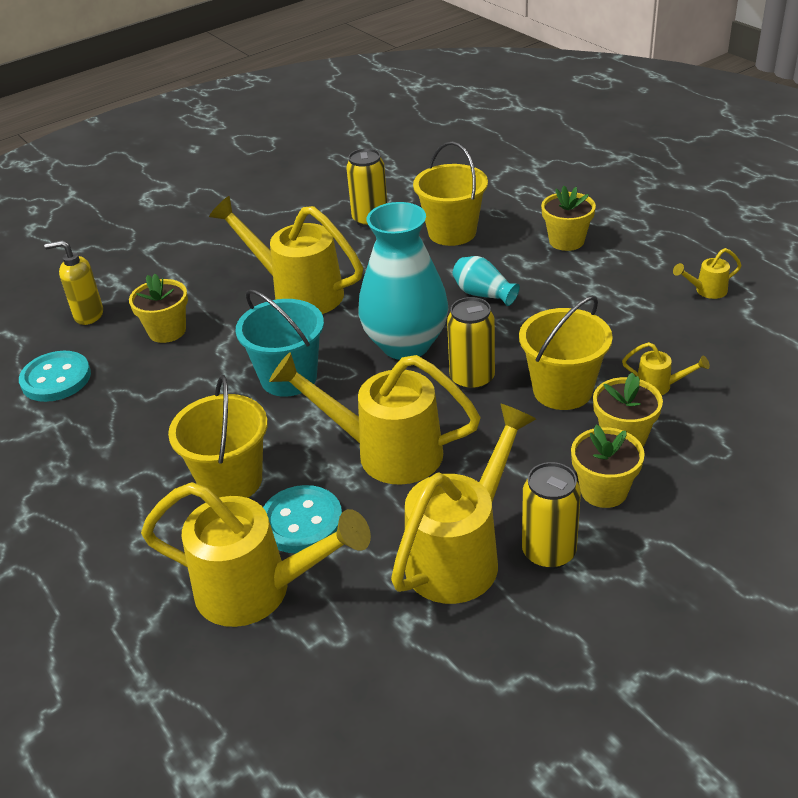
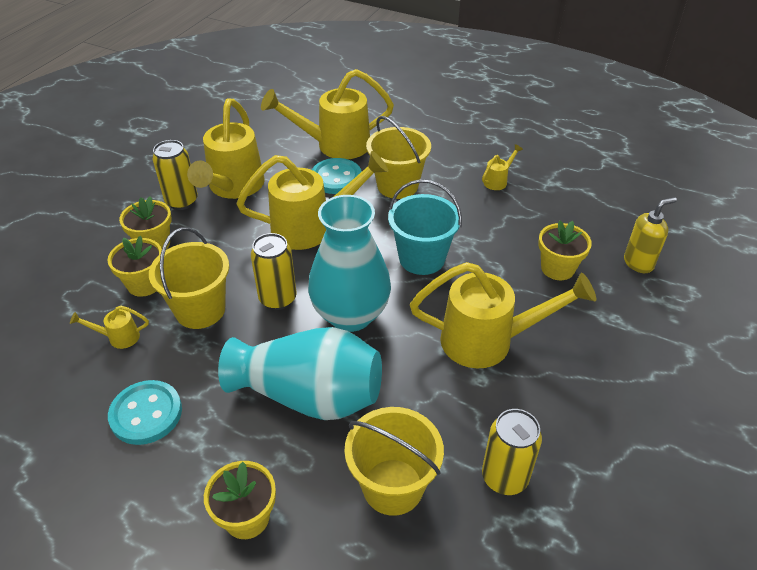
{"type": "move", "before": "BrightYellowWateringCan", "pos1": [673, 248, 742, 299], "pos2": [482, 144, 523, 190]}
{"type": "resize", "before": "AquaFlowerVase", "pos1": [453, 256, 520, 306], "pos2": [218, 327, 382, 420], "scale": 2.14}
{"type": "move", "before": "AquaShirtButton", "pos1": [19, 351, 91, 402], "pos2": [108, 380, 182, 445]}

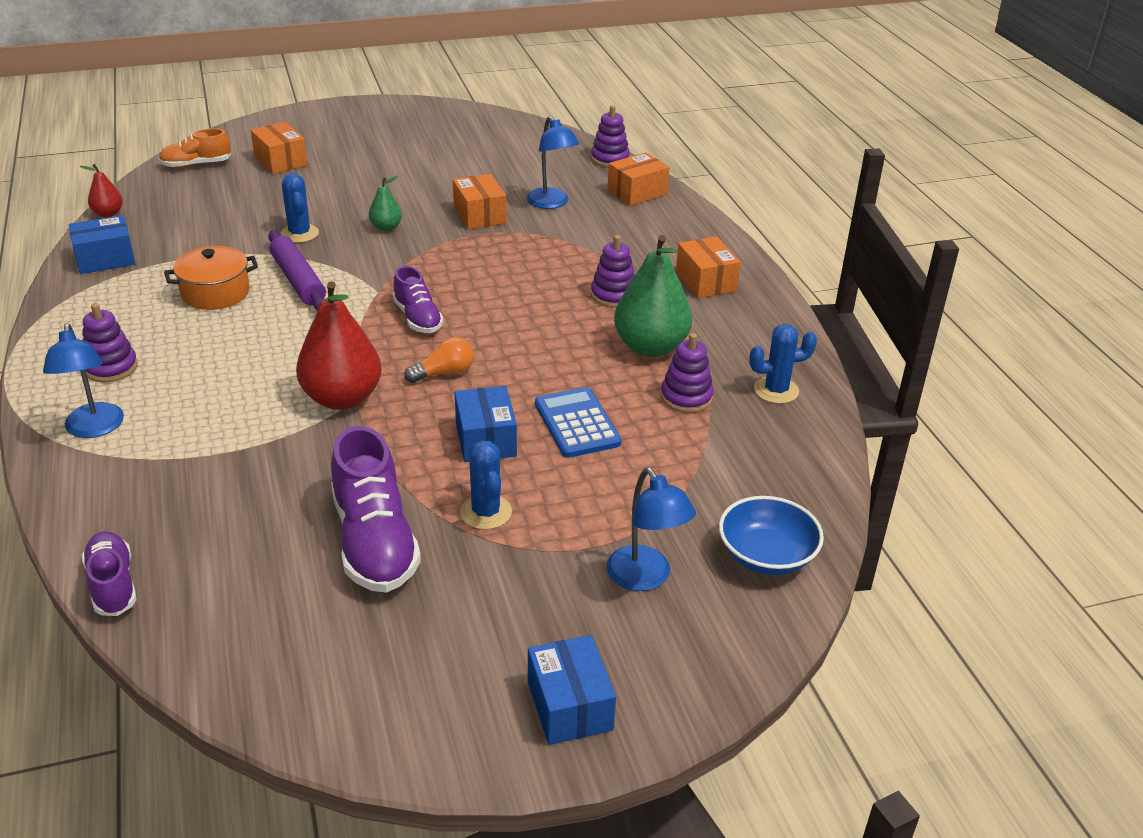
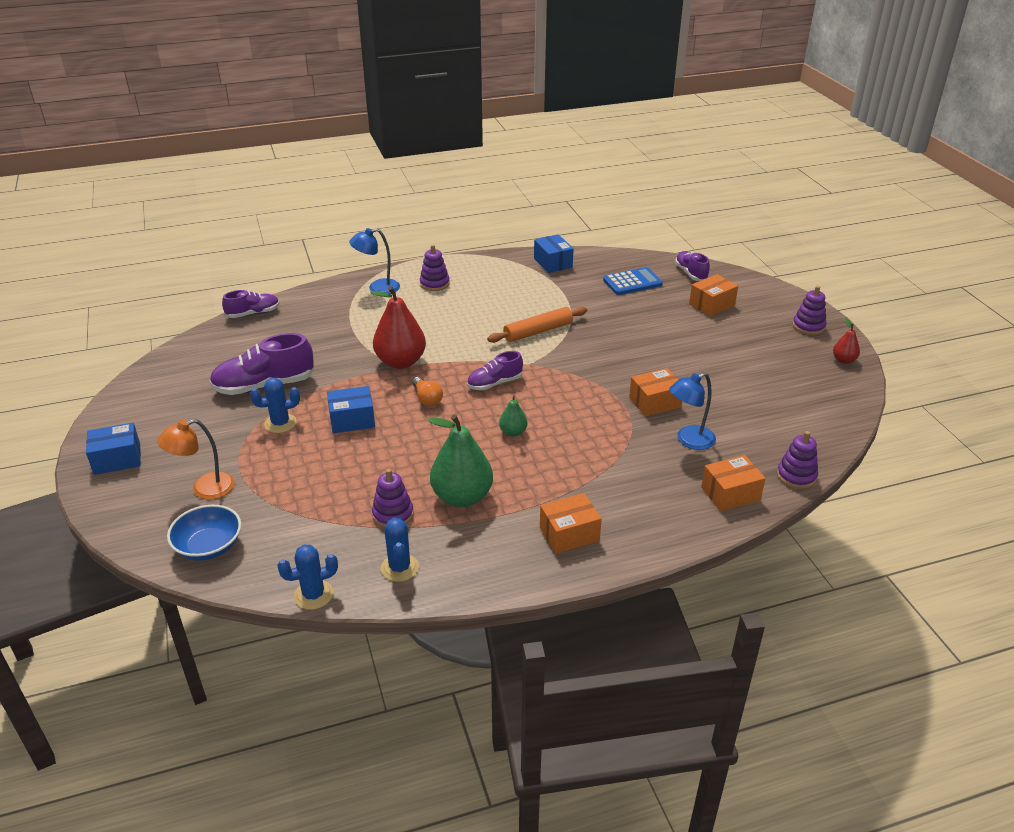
{"type": "recolor", "before": "OrangeLaceUpShoe", "after": "RoyalPurpleLaceUpShoe", "pos1": [159, 128, 231, 168], "pos2": [675, 251, 710, 281]}
{"type": "rotate", "before": "OrangeParcel", "pos1": [607, 152, 669, 206], "pos2": [701, 455, 766, 511], "turn": -75}
{"type": "move", "before": "RedPear", "pos1": [80, 164, 123, 218], "pos2": [833, 318, 860, 364]}
{"type": "move", "before": "CobaltSaguaroCactus", "pos1": [280, 173, 319, 243], "pos2": [277, 545, 338, 610]}
{"type": "move", "before": "EmeraldPear", "pos1": [369, 176, 402, 231], "pos2": [499, 395, 527, 437]}
{"type": "recolor", "before": "RoyalPurpleDoughRoller", "after": "OrangeDoughRoller", "pos1": [268, 231, 326, 310], "pos2": [487, 307, 587, 343]}
{"type": "move", "before": "RoyalPurpleRingStacker", "pos1": [591, 235, 635, 308], "pos2": [793, 286, 827, 335]}
{"type": "delete", "before": "OrangeStockpot", "pos1": [164, 246, 258, 310]}
{"type": "move", "before": "CobaltCalculator", "pos1": [535, 387, 621, 458], "pos2": [603, 267, 663, 295]}
{"type": "recolor", "before": "CobaltLamp", "after": "OrangeLamp", "pos1": [606, 468, 696, 591], "pos2": [157, 419, 235, 500]}

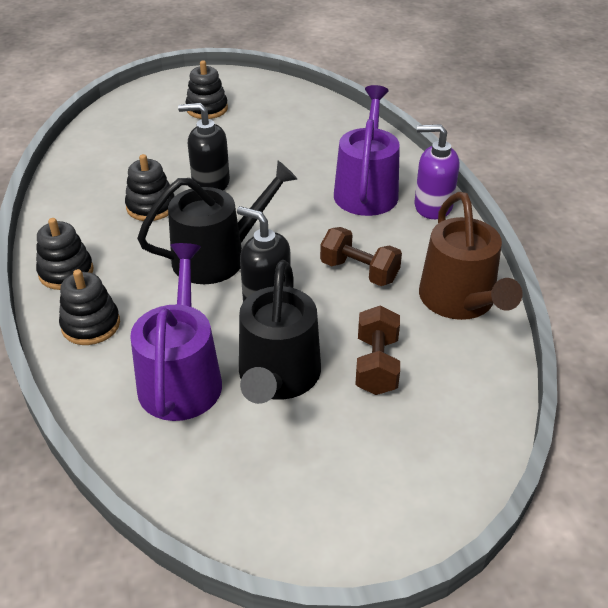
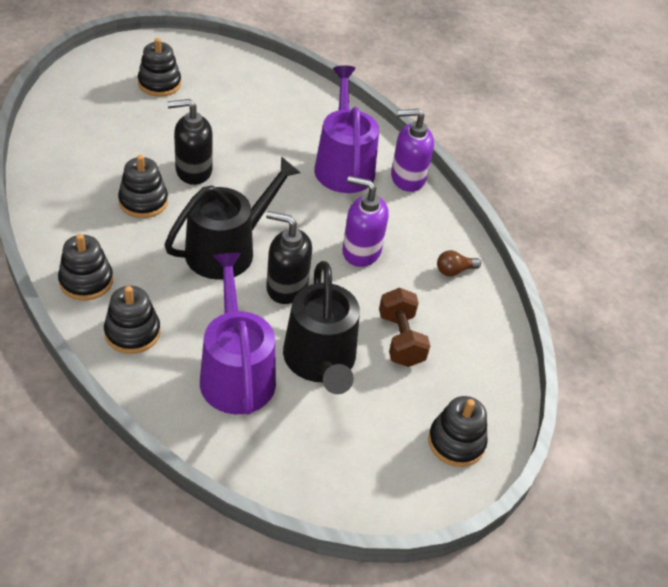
{"type": "replace", "before": "RussetWateringCan", "after": "RussetLightBulb", "pos1": [419, 192, 522, 320], "pos2": [437, 250, 481, 276]}
{"type": "replace", "before": "RussetDumbbell", "after": "RoyalPurplePumpBottle", "pos1": [320, 227, 402, 286], "pos2": [342, 176, 389, 267]}
{"type": "insert", "after": "BlackRingStacker", "pos2": [428, 396, 488, 467]}

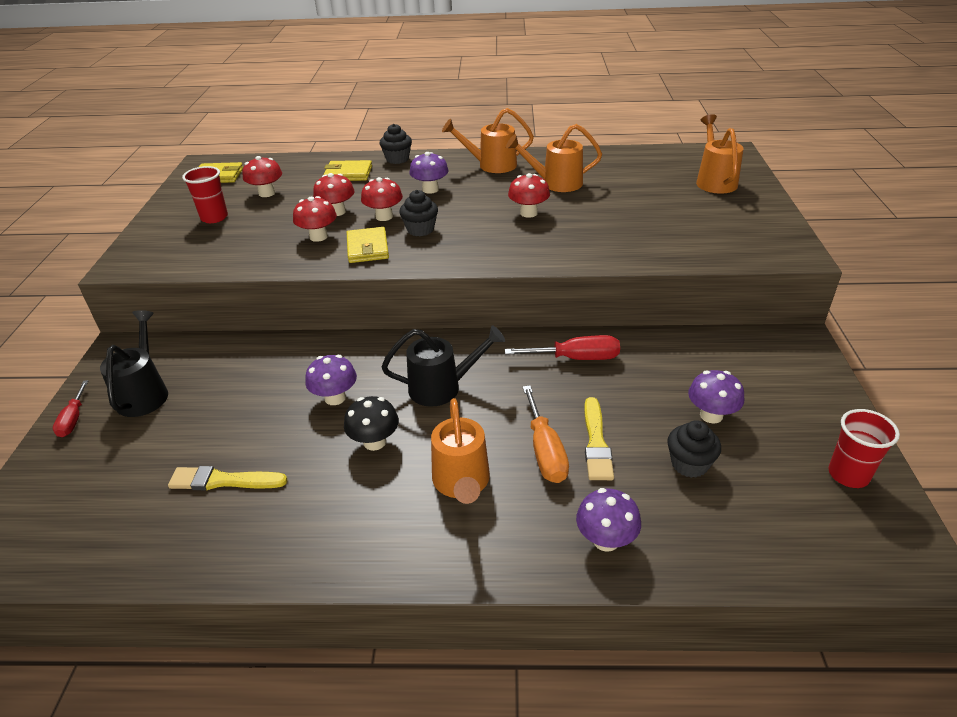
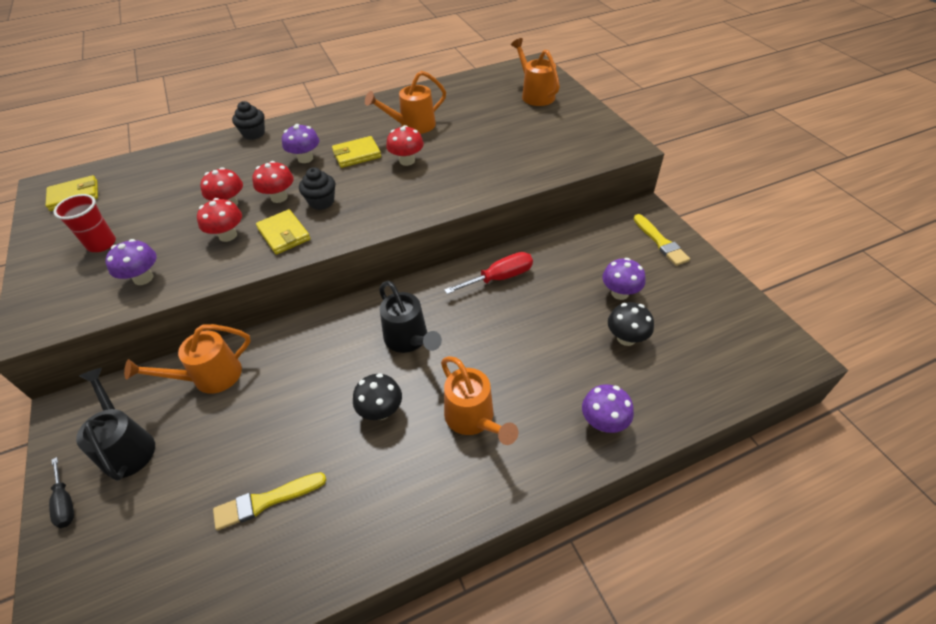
{"type": "move", "before": "OrangeWateringCan", "pos1": [442, 108, 534, 173], "pos2": [124, 324, 251, 394]}
{"type": "delete", "before": "RedMushroom", "pos1": [242, 156, 282, 197]}
{"type": "move", "before": "BrightYellowWallet", "pos1": [323, 160, 372, 181], "pos2": [332, 136, 381, 168]}
{"type": "rotate", "before": "BlackWateringCan", "pos1": [381, 325, 505, 407], "pos2": [379, 281, 442, 353], "turn": 90}
{"type": "move", "before": "RoyalPurpleMushroom", "pos1": [305, 355, 357, 405], "pos2": [105, 239, 157, 285]}
{"type": "recolor", "before": "RedHandScrewdriver", "after": "BlackHandScrewdriver", "pos1": [53, 380, 88, 437], "pos2": [49, 457, 74, 528]}
{"type": "delete", "before": "OrangeHandScrewdriver", "pos1": [523, 385, 569, 483]}
{"type": "move", "before": "BrightYellowPaintBrush", "pos1": [584, 397, 614, 480], "pos2": [634, 214, 690, 266]}
{"type": "delete", "before": "RedTumbler", "pos1": [828, 409, 900, 488]}
{"type": "replace", "before": "BlackFairyCake", "after": "BlackMushroom", "pos1": [667, 420, 721, 478], "pos2": [608, 302, 654, 346]}

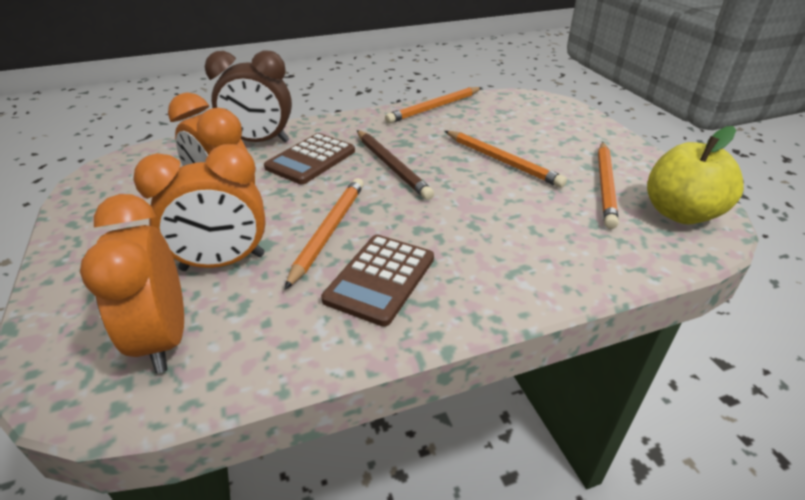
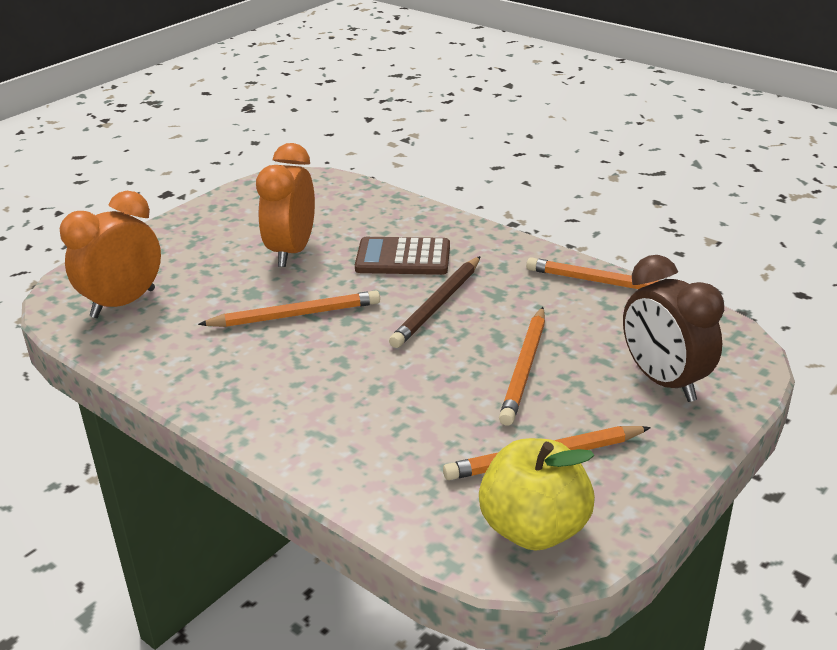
{"type": "move", "before": "RussetAlarmClock", "pos1": [205, 50, 292, 142], "pos2": [623, 255, 724, 402]}
{"type": "delete", "before": "OrangeAlarmClock", "pos1": [133, 144, 266, 271]}
{"type": "delete", "before": "RussetCalculator", "pos1": [321, 235, 434, 327]}

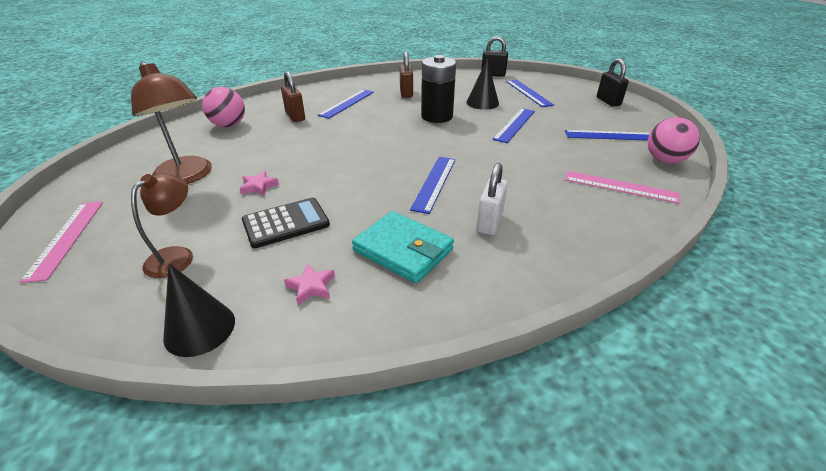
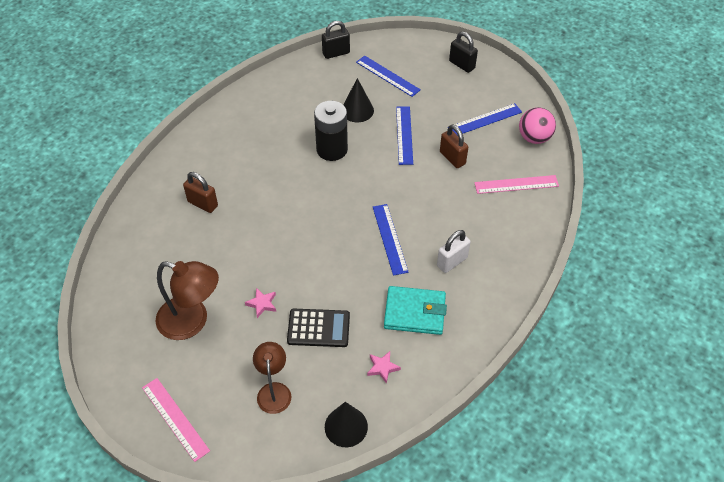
{"type": "move", "before": "RussetPadlock", "pos1": [400, 51, 413, 98], "pos2": [440, 125, 468, 168]}
{"type": "delete", "before": "PinkSphere", "pos1": [202, 87, 245, 127]}
{"type": "delete", "before": "CobaltStraightedge", "pos1": [318, 89, 374, 119]}
{"type": "rotate", "before": "PureWhitePadlock", "pos1": [476, 163, 508, 235], "pos2": [437, 230, 471, 273], "turn": 60}
{"type": "rotate", "before": "BlackCalculator", "pos1": [242, 198, 330, 248], "pos2": [287, 309, 350, 347], "turn": 60}

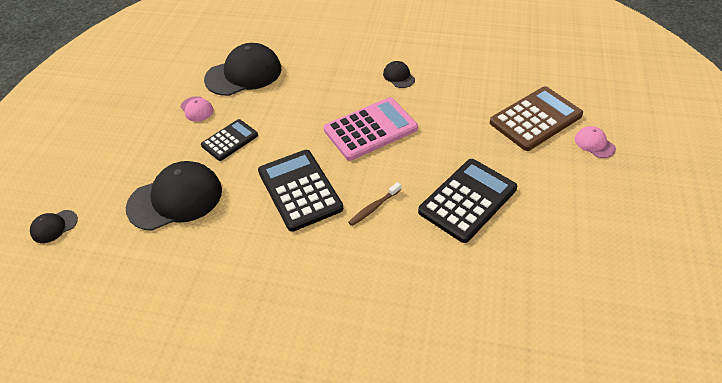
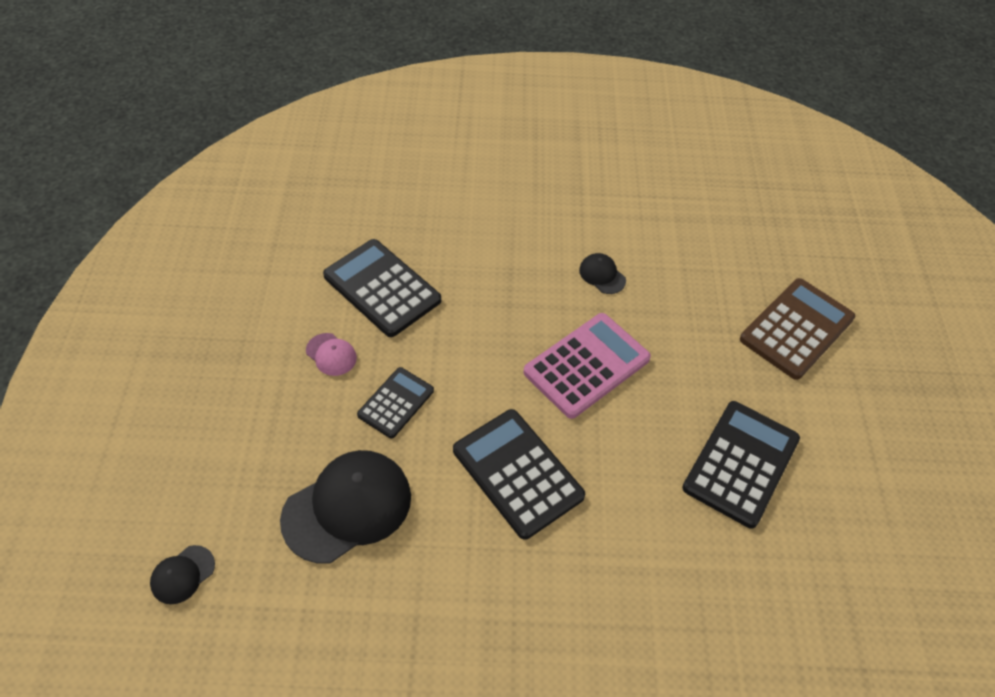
{"type": "replace", "before": "BlackCap", "after": "BlackCalculator", "pos1": [204, 43, 282, 96], "pos2": [323, 239, 441, 337]}
{"type": "delete", "before": "PinkCap", "pos1": [575, 126, 616, 158]}
{"type": "delete", "before": "RussetToothbrush", "pos1": [348, 182, 401, 226]}

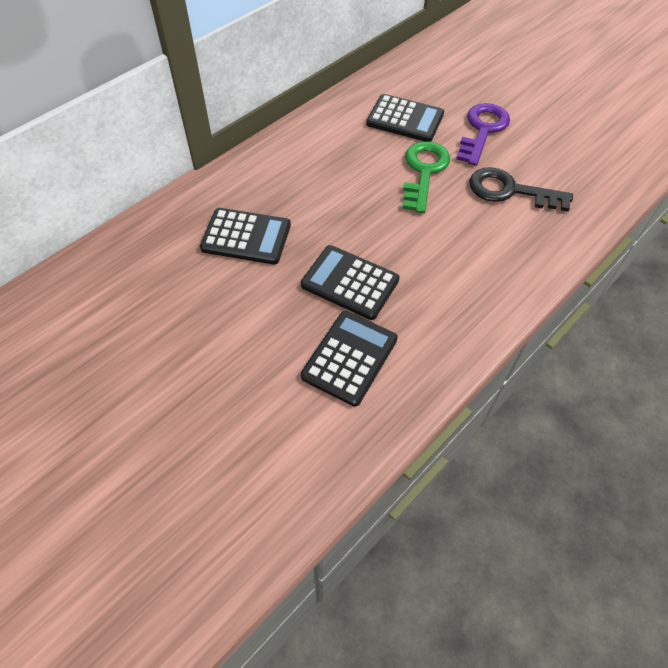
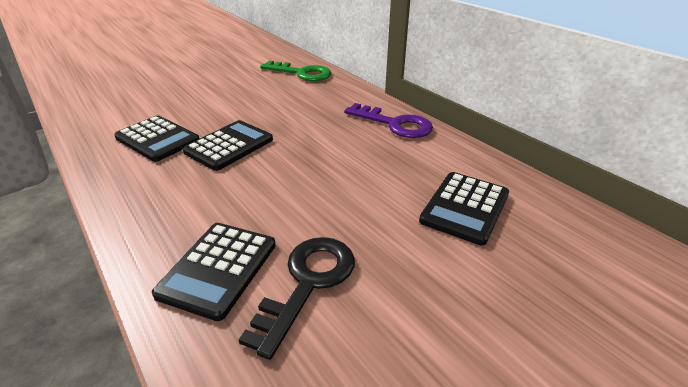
{"type": "move", "before": "RoyalPurpleDoorKey", "pos1": [456, 103, 510, 166], "pos2": [344, 103, 433, 138]}
{"type": "move", "before": "EmeraldDoorKey", "pos1": [402, 141, 450, 213], "pos2": [260, 61, 331, 81]}
{"type": "move", "before": "BlackCalculator", "pos1": [200, 208, 291, 264], "pos2": [152, 223, 276, 321]}

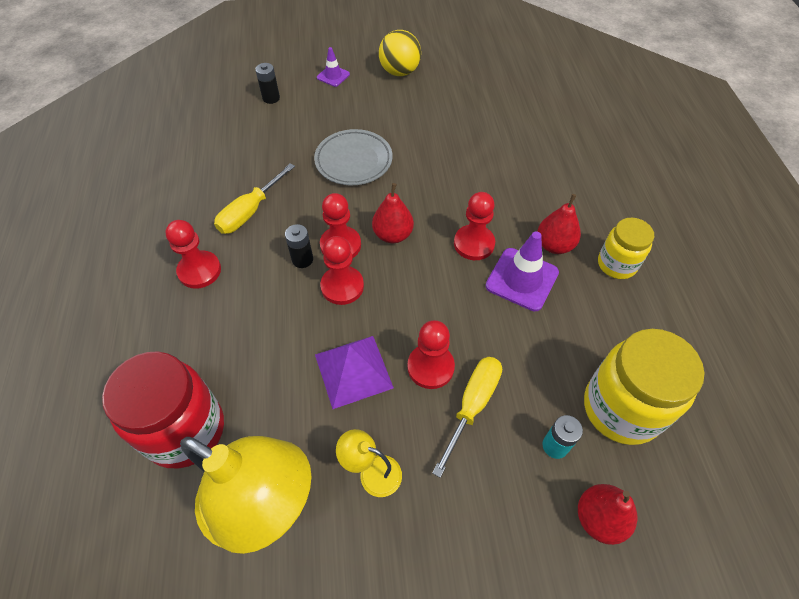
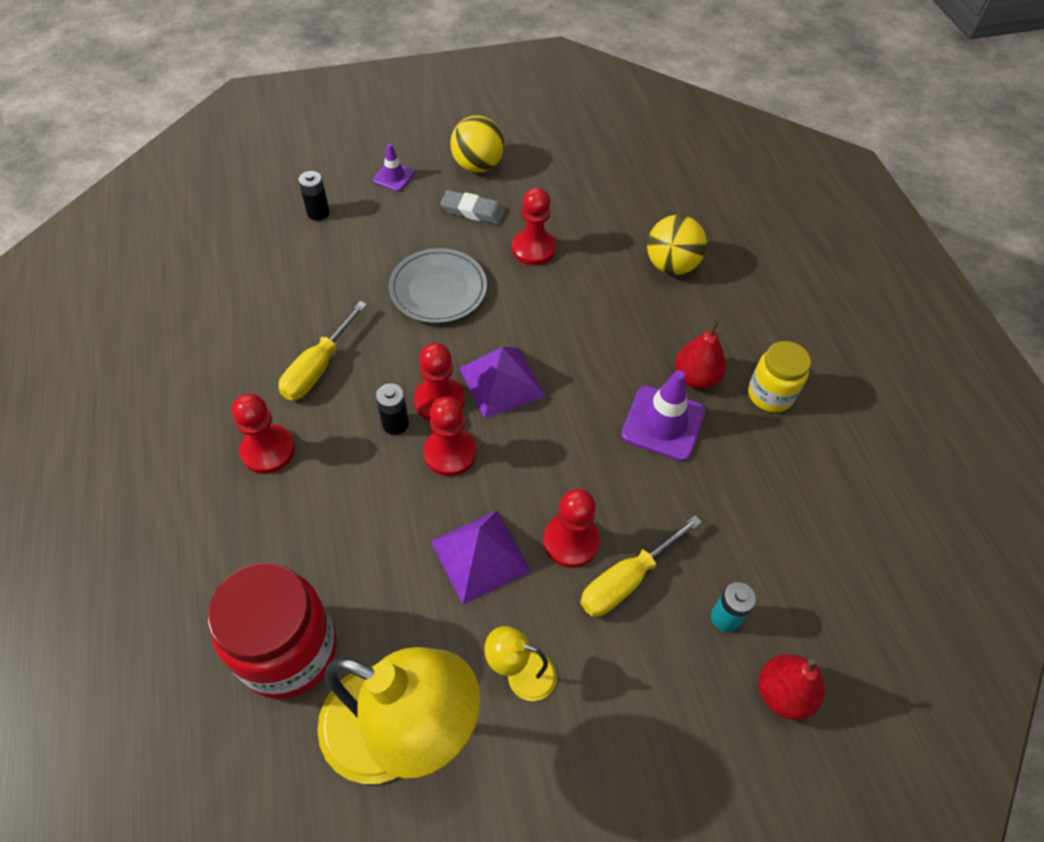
{"type": "replace", "before": "RedPear", "after": "RoyalPurpleSolidPyramid", "pos1": [372, 183, 414, 243], "pos2": [459, 347, 546, 419]}
{"type": "move", "before": "RedPawn", "pos1": [454, 192, 495, 260], "pos2": [512, 187, 556, 266]}
{"type": "delete", "before": "BrightYellowJar", "pos1": [584, 329, 704, 445]}
{"type": "rotate", "before": "BrightYellowHandScrewdriver", "pos1": [432, 357, 502, 478], "pos2": [580, 515, 702, 617], "turn": -150}
{"type": "insert", "after": "GreyGumEraser", "pos2": [440, 190, 505, 224]}
{"type": "insert", "after": "BrightYellowSphere", "pos2": [647, 215, 707, 275]}

